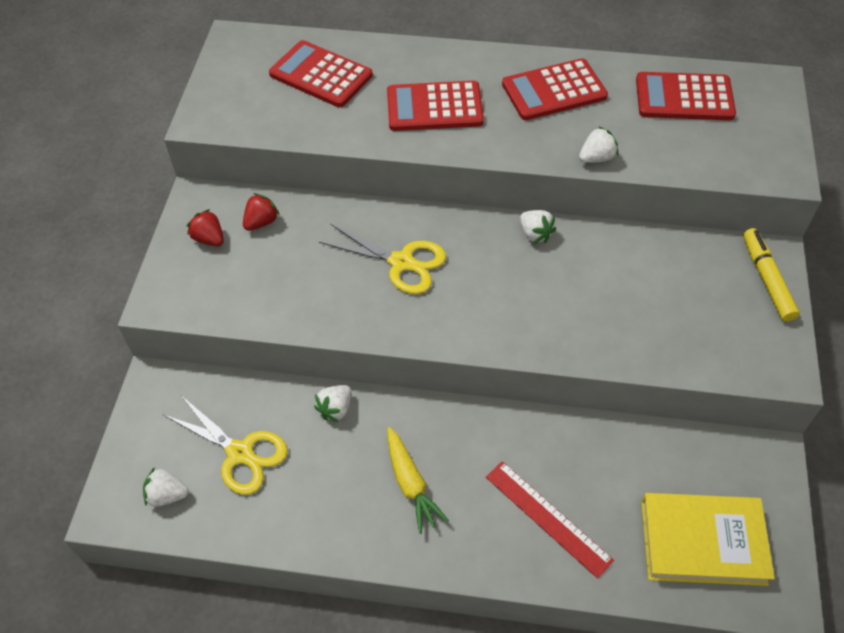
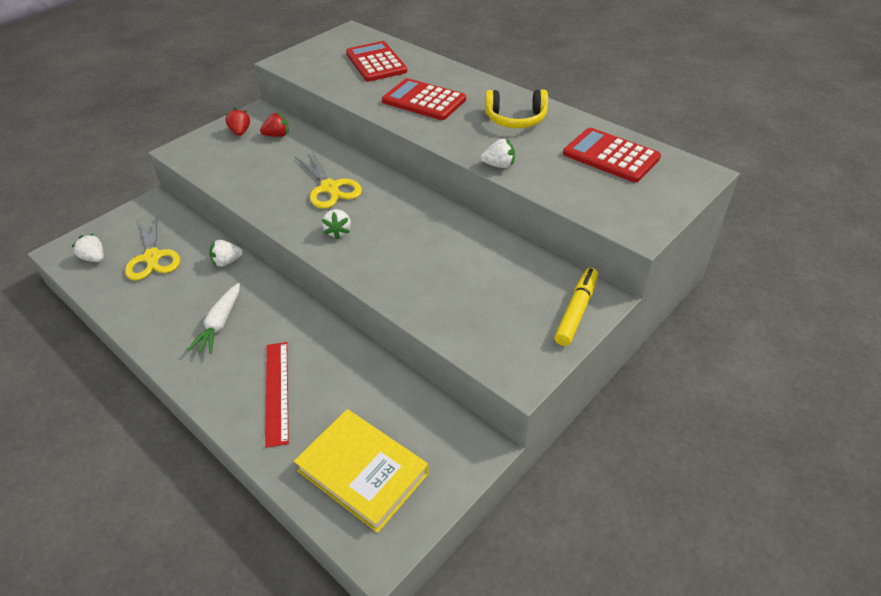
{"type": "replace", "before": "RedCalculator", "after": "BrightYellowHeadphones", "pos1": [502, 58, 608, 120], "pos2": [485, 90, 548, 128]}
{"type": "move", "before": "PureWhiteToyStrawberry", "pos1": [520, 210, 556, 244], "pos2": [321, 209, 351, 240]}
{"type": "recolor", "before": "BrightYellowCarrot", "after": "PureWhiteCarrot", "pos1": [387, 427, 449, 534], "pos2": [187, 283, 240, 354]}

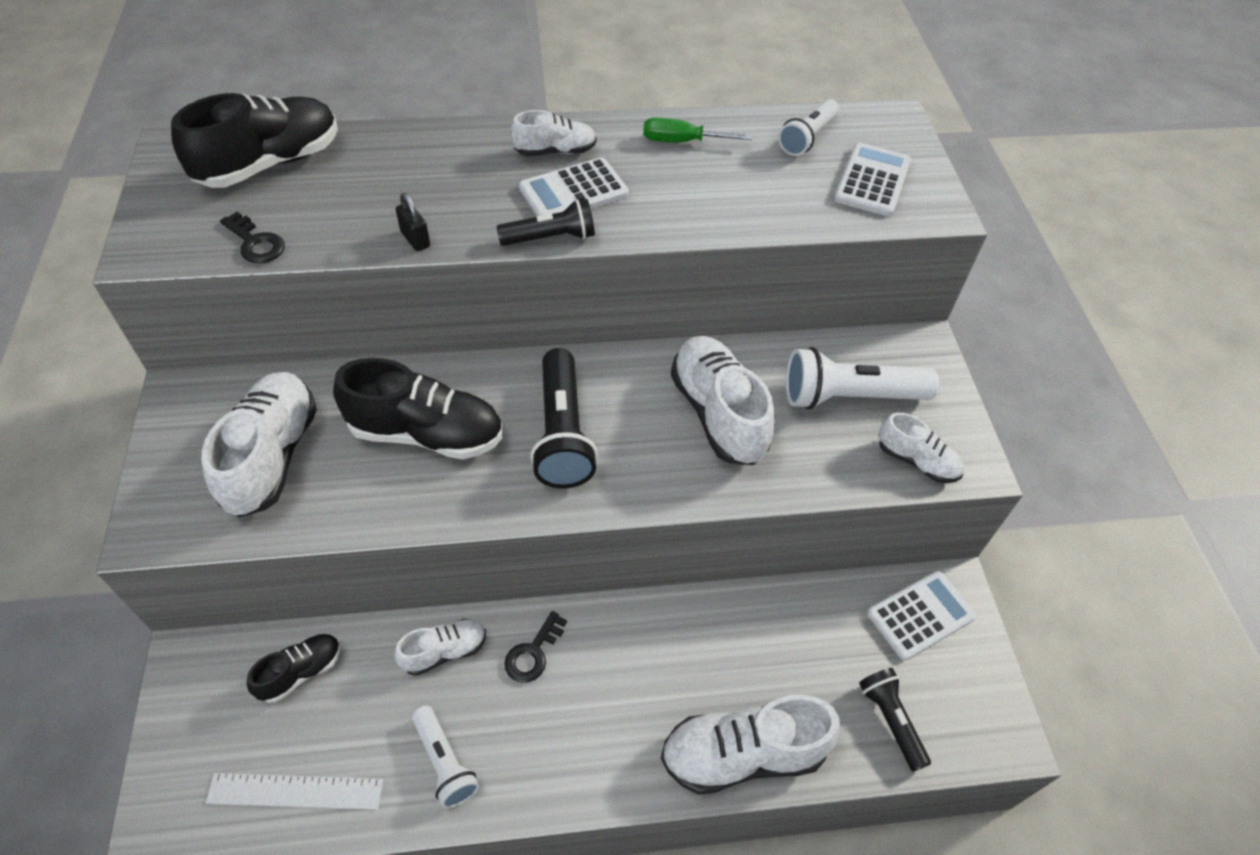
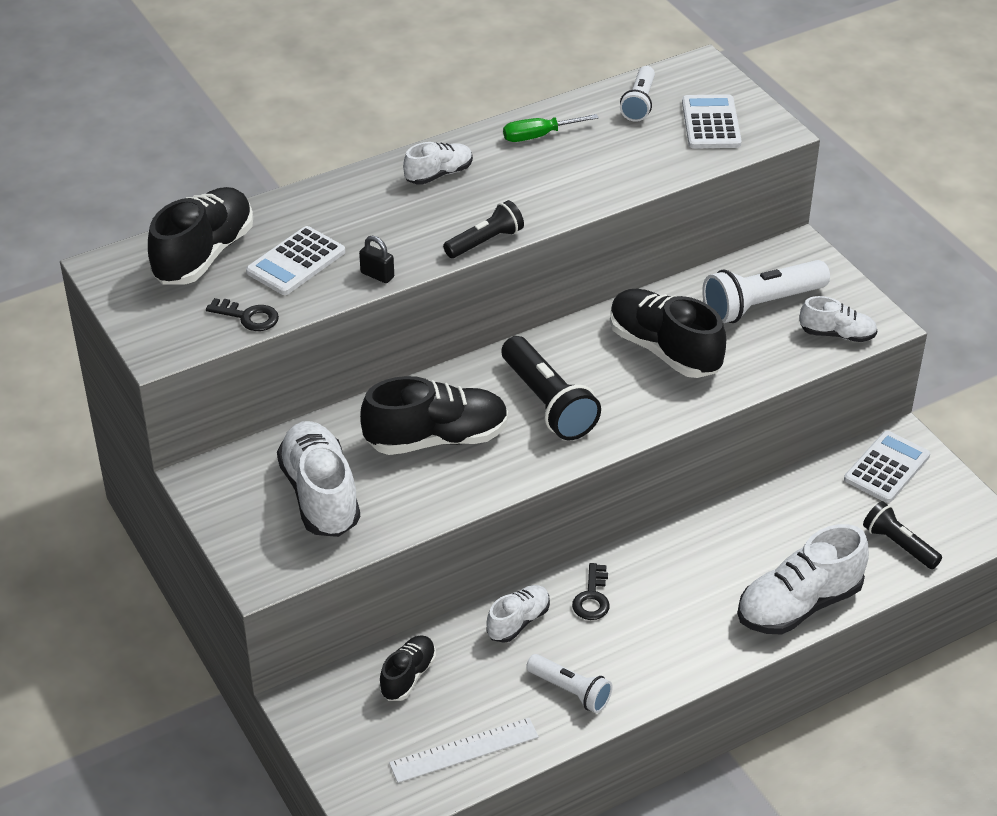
{"type": "move", "before": "PureWhiteCalculator", "pos1": [519, 157, 629, 216], "pos2": [246, 226, 345, 295]}
{"type": "recolor", "before": "PureWhiteLaceUpShoe", "after": "BlackLaceUpShoe", "pos1": [671, 336, 775, 465], "pos2": [610, 289, 726, 378]}

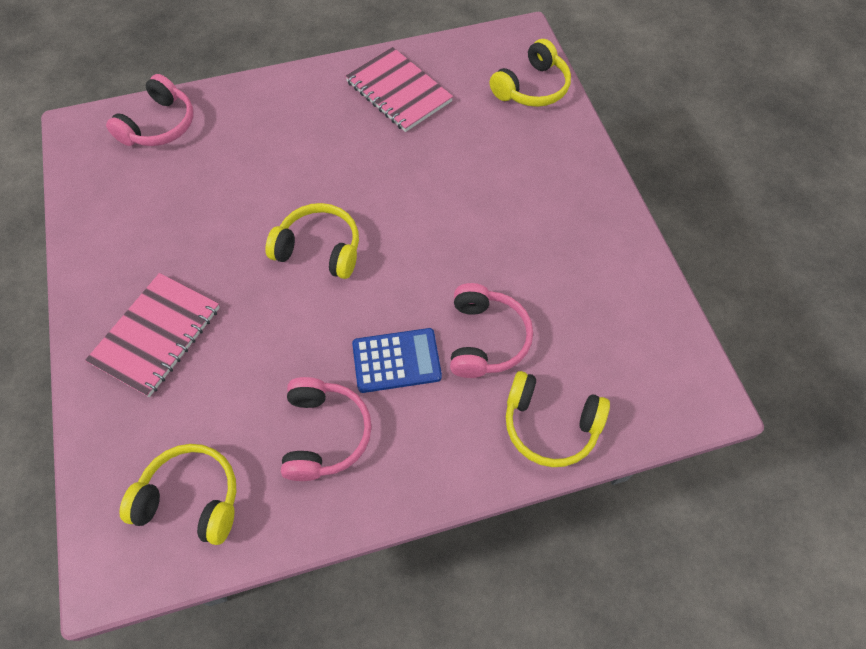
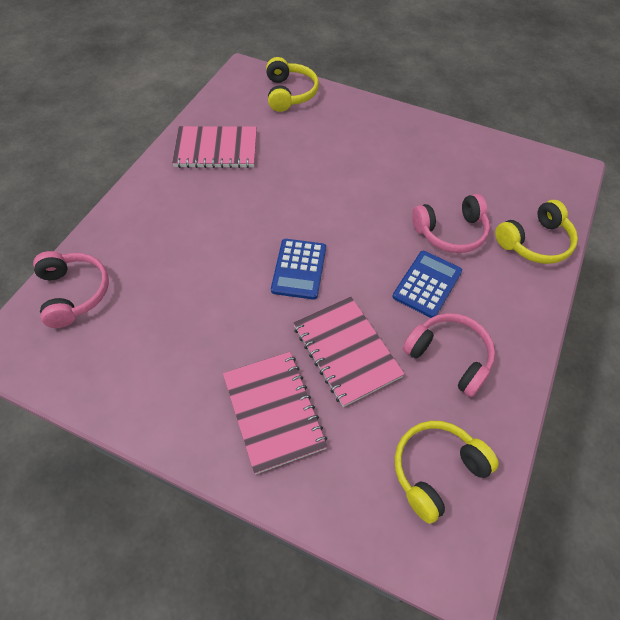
{"type": "replace", "before": "BrightYellowHeadphones", "after": "CobaltCalculator", "pos1": [265, 203, 359, 279], "pos2": [271, 239, 326, 300]}
{"type": "rotate", "before": "PinkHeadphones", "pos1": [450, 283, 533, 378], "pos2": [412, 194, 490, 253], "turn": 120}
{"type": "insert", "after": "PinkExerciseBook", "pos2": [293, 296, 405, 407]}

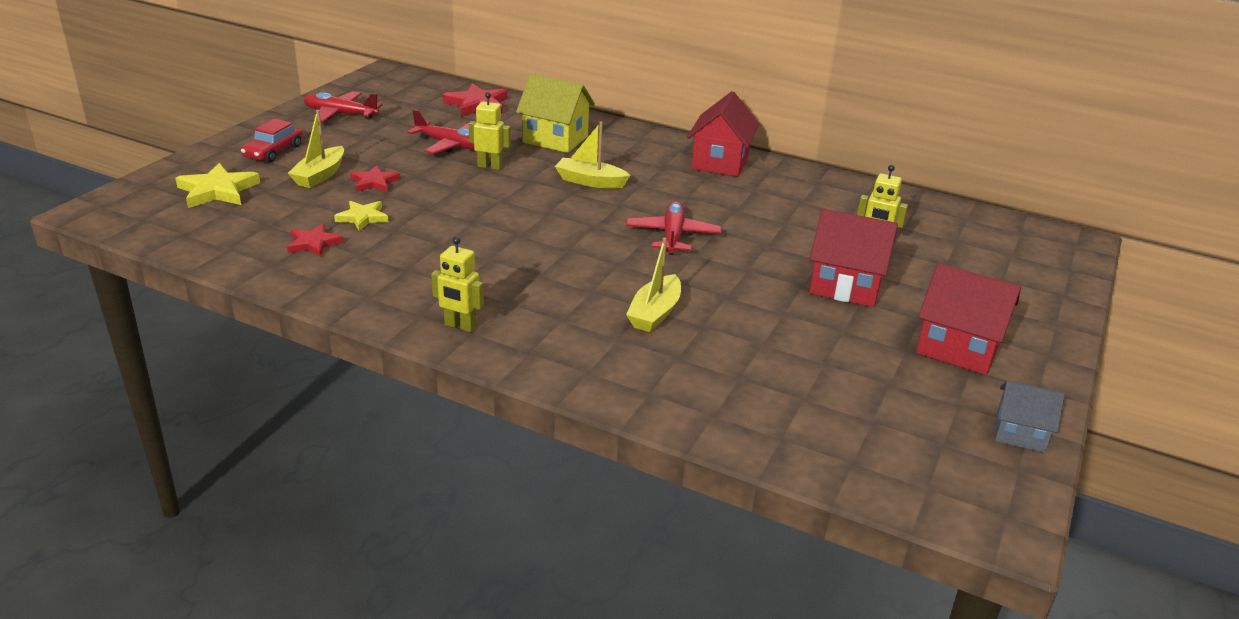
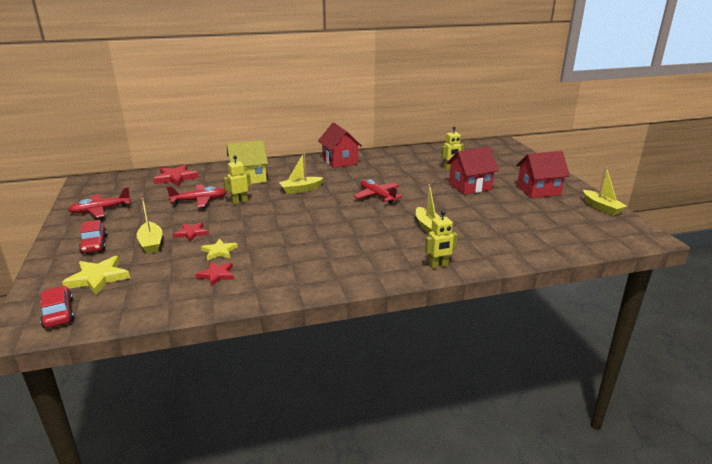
{"type": "move", "before": "BrightYellowRobot", "pos1": [431, 237, 484, 332], "pos2": [425, 210, 458, 269]}
{"type": "replace", "before": "GreyToyHouse", "after": "BrightYellowBoat", "pos1": [995, 380, 1065, 453], "pos2": [583, 167, 627, 216]}
{"type": "insert", "after": "RedToyCar", "pos2": [40, 286, 74, 328]}

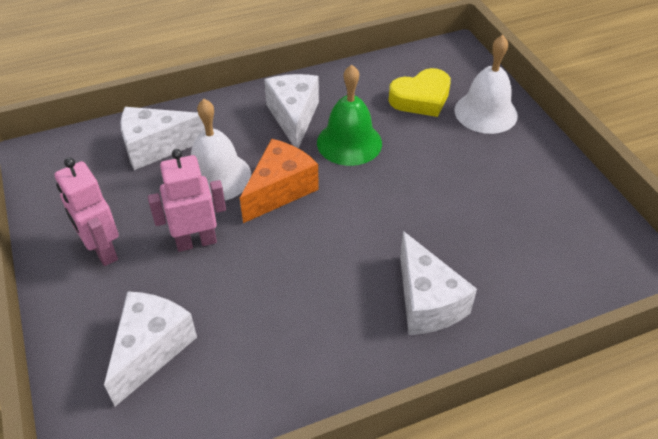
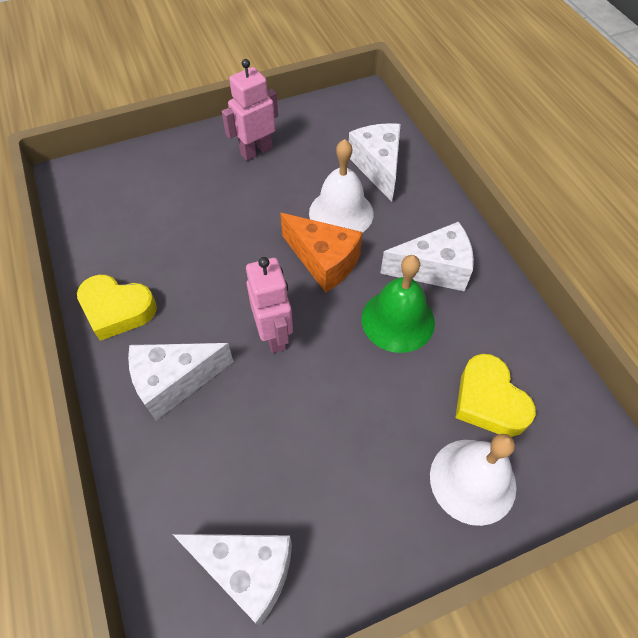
{"type": "move", "before": "PinkRobot", "pos1": [148, 149, 226, 252], "pos2": [246, 257, 293, 353]}
{"type": "move", "before": "PureWhiteCheeseWedge", "pos1": [104, 291, 197, 407], "pos2": [172, 534, 292, 626]}
{"type": "insert", "after": "BrightYellowHeartShape", "pos2": [77, 275, 157, 341]}

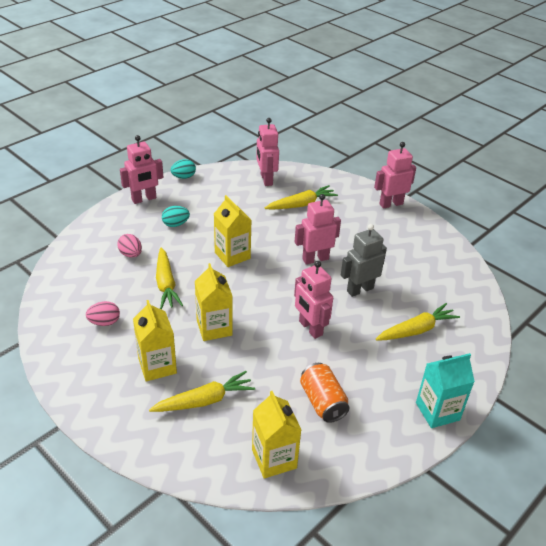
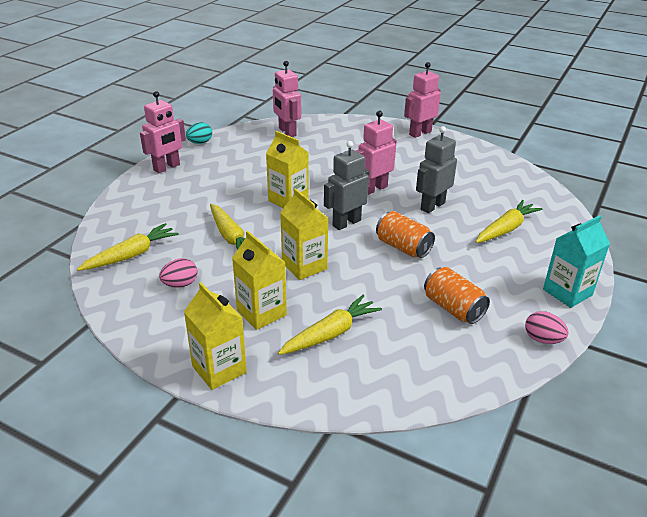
{"type": "move", "before": "BrightYellowCarrot", "pos1": [265, 185, 338, 210], "pos2": [77, 223, 179, 271]}
{"type": "delete", "before": "AquaToyEgg", "pos1": [162, 206, 190, 227]}
{"type": "move", "before": "PinkToyEgg", "pos1": [117, 234, 142, 258], "pos2": [525, 311, 569, 344]}
{"type": "replace", "before": "PinkRobot", "after": "OrangeTin", "pos1": [294, 261, 333, 339], "pos2": [376, 211, 435, 258]}
{"type": "move", "before": "BrightYellowMilkCarton", "pos1": [252, 391, 301, 479], "pos2": [184, 282, 247, 390]}
{"type": "insert", "after": "GreyRobot", "pos2": [324, 141, 369, 230]}

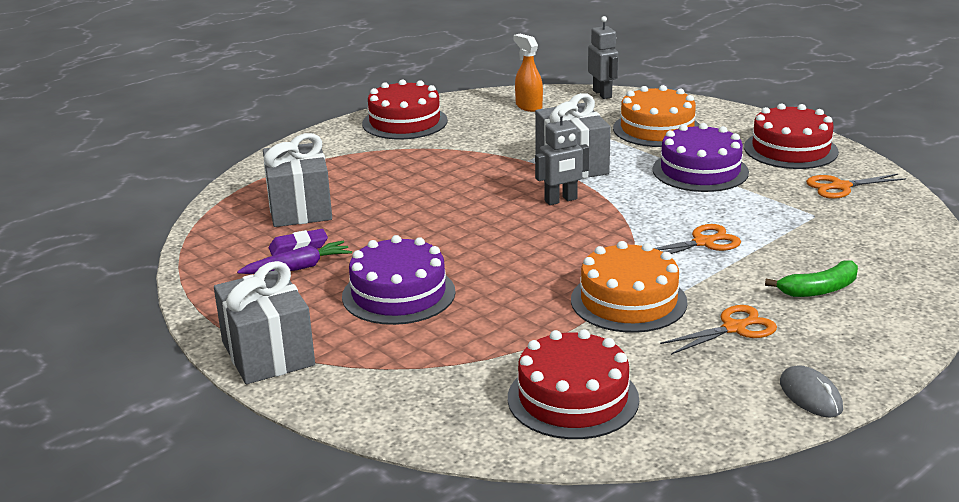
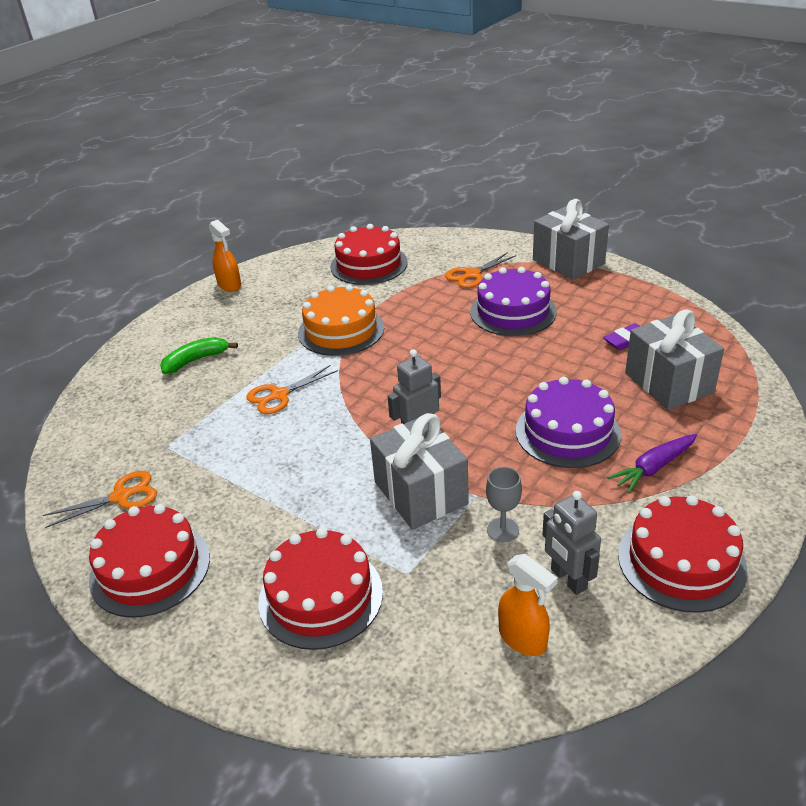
{"type": "move", "before": "GreyRobot", "pos1": [588, 16, 619, 99], "pos2": [542, 491, 601, 595]}
{"type": "recolor", "before": "OrangeCake", "after": "RedCake", "pos1": [613, 85, 700, 147], "pos2": [258, 528, 383, 650]}
{"type": "move", "before": "RoyalPurpleCake", "pos1": [653, 123, 749, 192], "pos2": [516, 377, 621, 468]}
{"type": "move", "before": "RoyalPurpleCarrot", "pos1": [237, 240, 352, 274], "pos2": [607, 434, 697, 493]}
{"type": "move", "before": "OrangeScissors", "pos1": [660, 305, 777, 355], "pos2": [445, 252, 516, 288]}
{"type": "replace", "before": "GreyComputerMouse", "after": "OrangeSprayer", "pos1": [780, 365, 843, 417], "pos2": [209, 220, 241, 292]}
{"type": "insert", "after": "GreyGoblet", "pos2": [486, 467, 522, 542]}

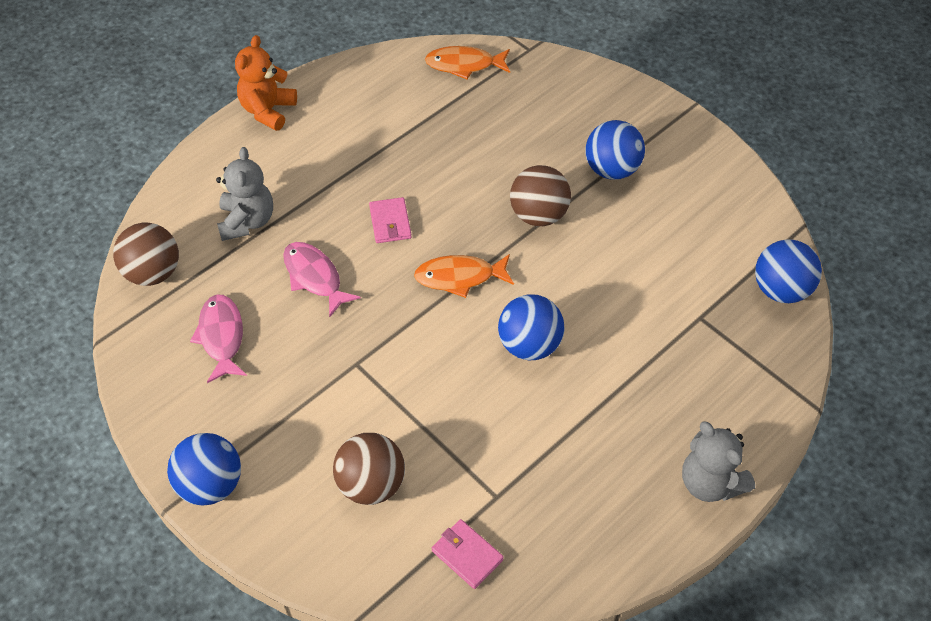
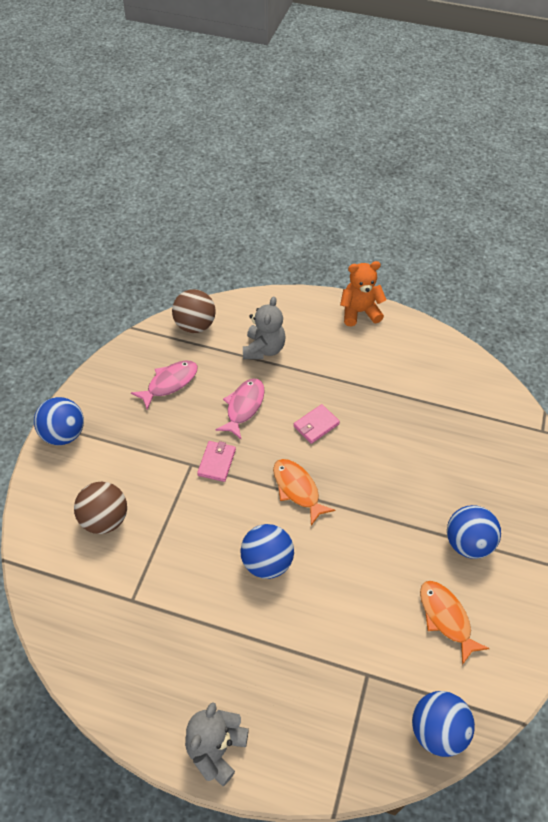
{"type": "move", "before": "OrangeFishFigure", "pos1": [425, 46, 510, 79], "pos2": [420, 581, 490, 665]}
{"type": "rotate", "before": "GreyStuffedBear", "pos1": [216, 147, 273, 241], "pos2": [243, 297, 286, 359], "turn": -45}
{"type": "delete", "before": "RussetSphere", "pos1": [510, 165, 571, 226]}
{"type": "move", "before": "PinkWallet", "pos1": [432, 519, 504, 589], "pos2": [197, 441, 236, 482]}

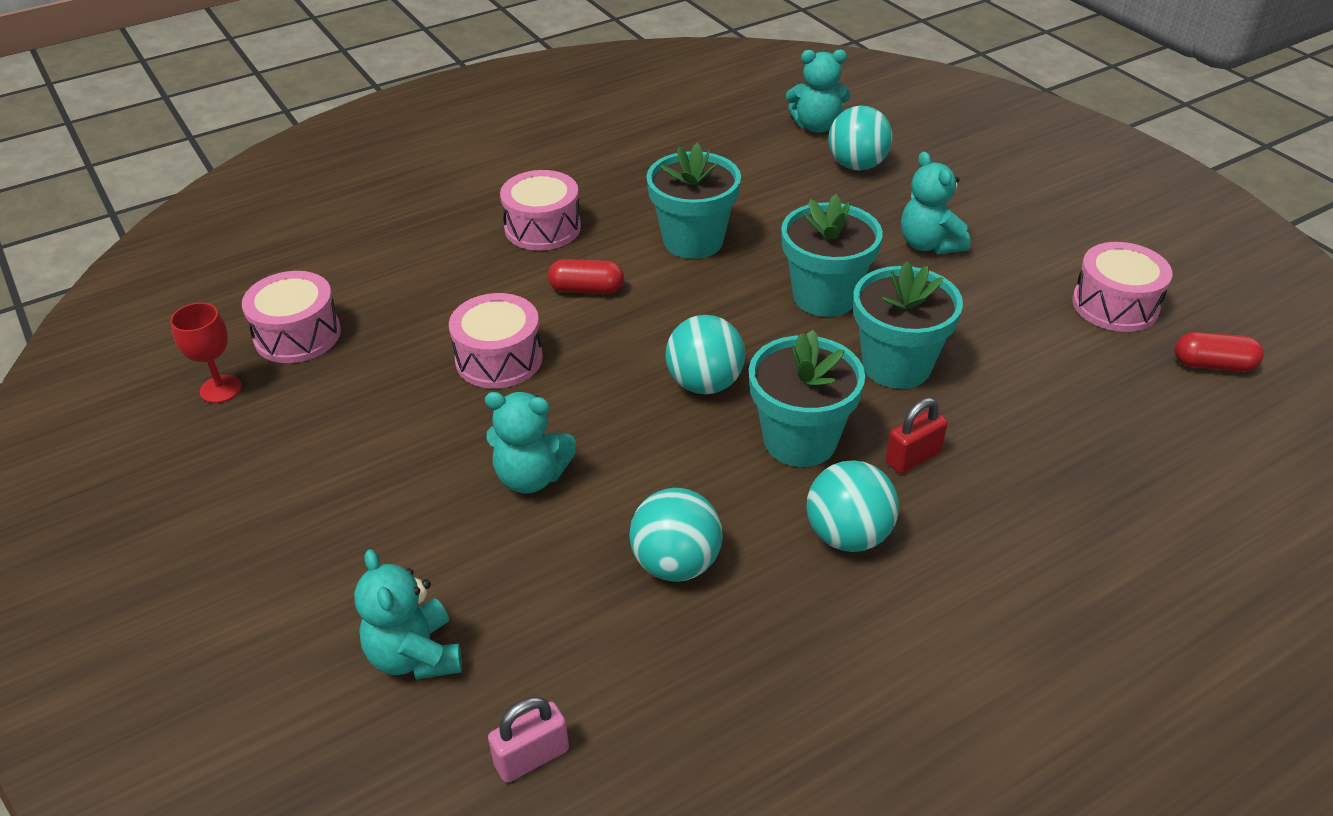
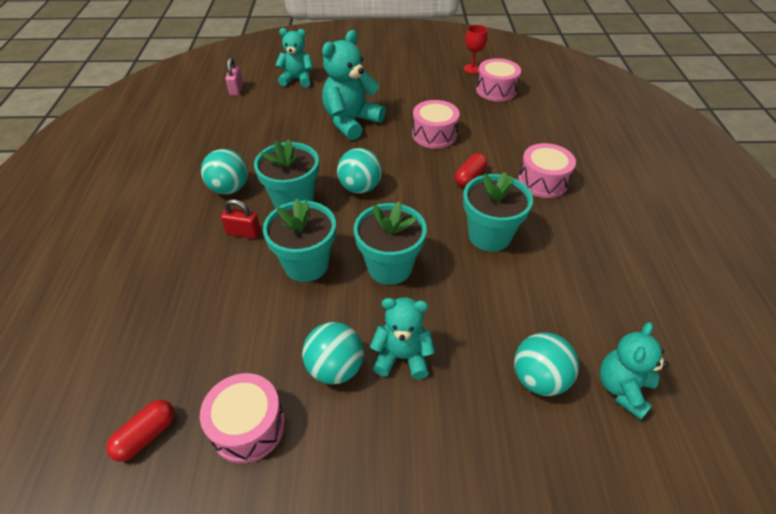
{"type": "resize", "before": "AquaStuffedBear", "pos1": [485, 392, 576, 493], "pos2": [322, 30, 386, 140], "scale": 1.55}
{"type": "rotate", "before": "RedPadlock", "pos1": [885, 398, 948, 474], "pos2": [221, 199, 261, 239], "turn": -75}
{"type": "move", "before": "AquaSphere", "pos1": [629, 488, 722, 582], "pos2": [302, 322, 364, 384]}

